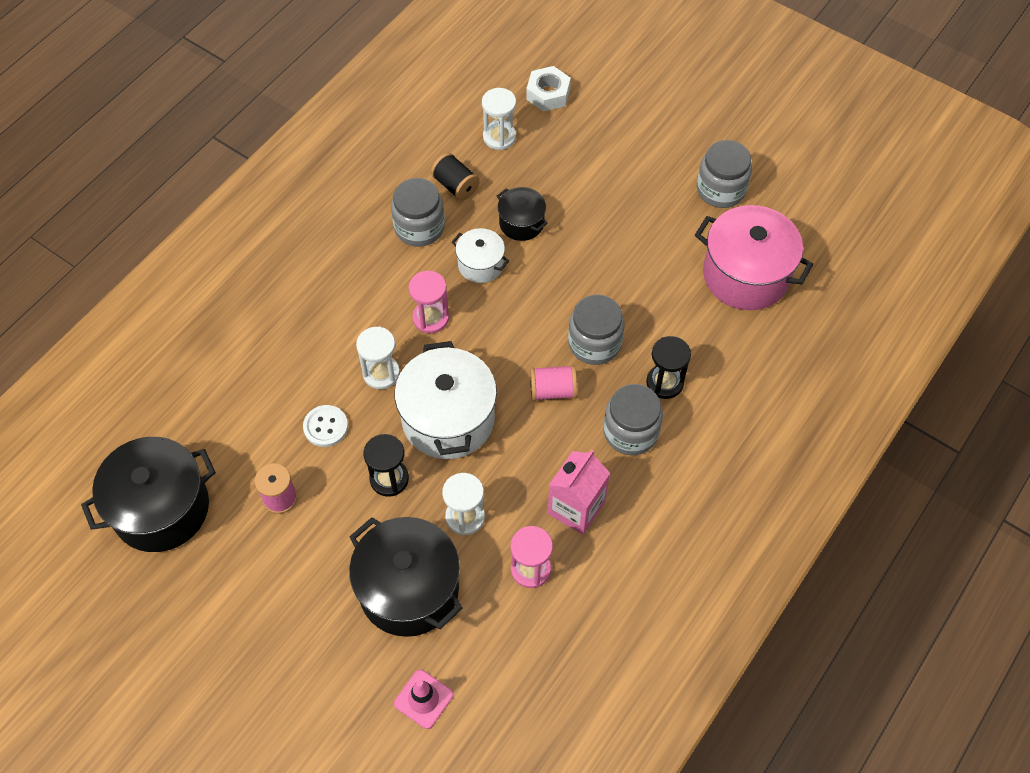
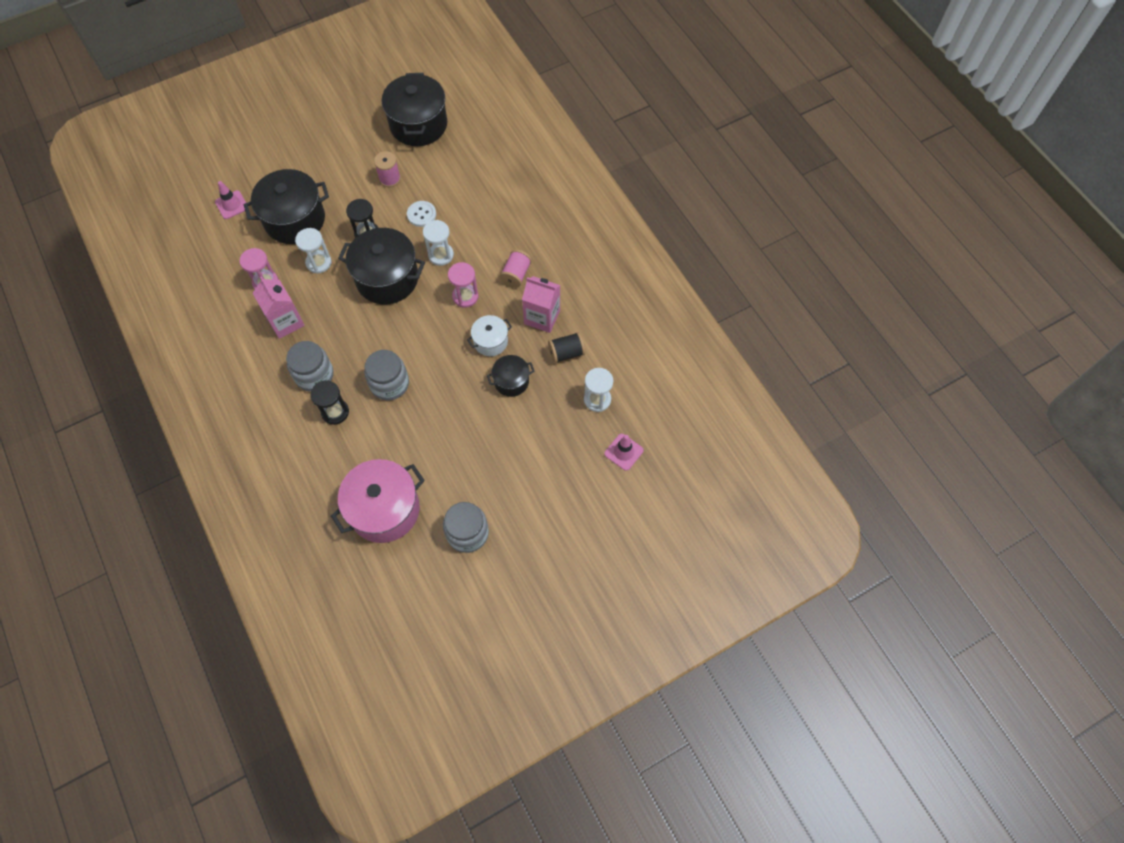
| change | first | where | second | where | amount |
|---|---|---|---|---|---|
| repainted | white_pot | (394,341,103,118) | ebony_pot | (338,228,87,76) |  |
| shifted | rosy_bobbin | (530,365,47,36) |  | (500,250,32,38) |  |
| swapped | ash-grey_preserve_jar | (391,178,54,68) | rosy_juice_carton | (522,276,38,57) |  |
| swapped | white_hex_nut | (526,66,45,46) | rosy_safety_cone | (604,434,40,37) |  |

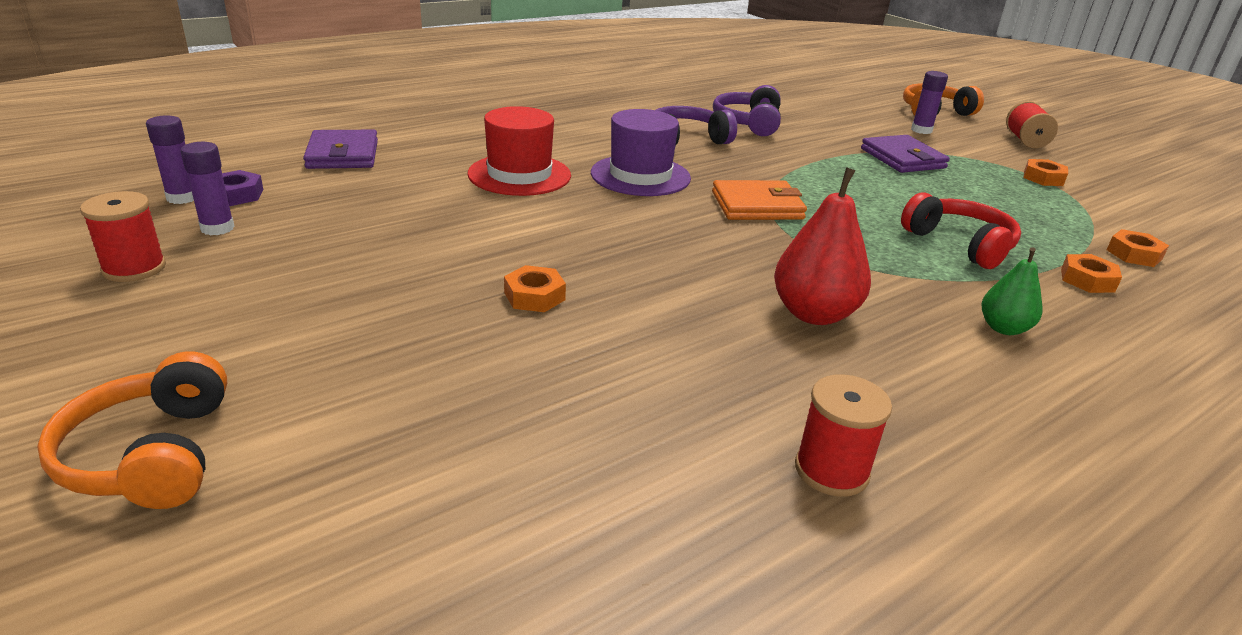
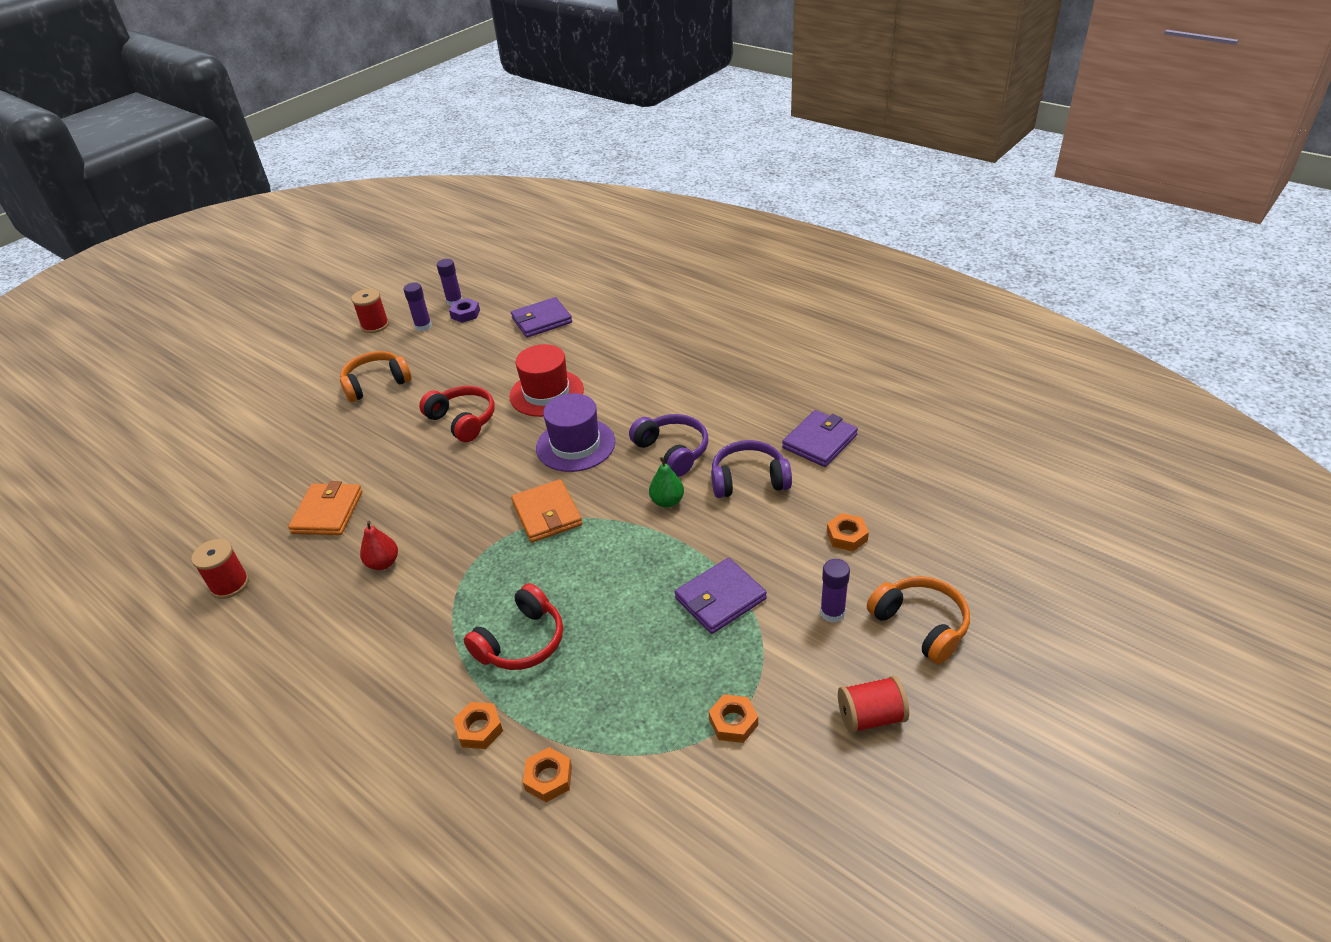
| change | first | where | second | where | amount |
|---|---|---|---|---|---|
| new |  |  | orange-coloured_billfold | (288,481,74,54) |  |
| shifted | orange-coloured_headphones | (37,351,190,158) |  | (340,351,72,51) |  |
| scaled | crimson_pear | (774,167,97,158) |  | (360,521,38,49) | x0.60 |
| new |  |  | crimson_headphones | (419,386,76,56) |  |
| shifted | emerald_pear | (982,247,60,88) |  | (649,457,35,51) |  |
| new |  |  | purple_billfold | (782,410,76,57) |  |
| shifted | orange-coloured_hex_nut | (504,265,62,47) |  | (827,513,42,38) |  |

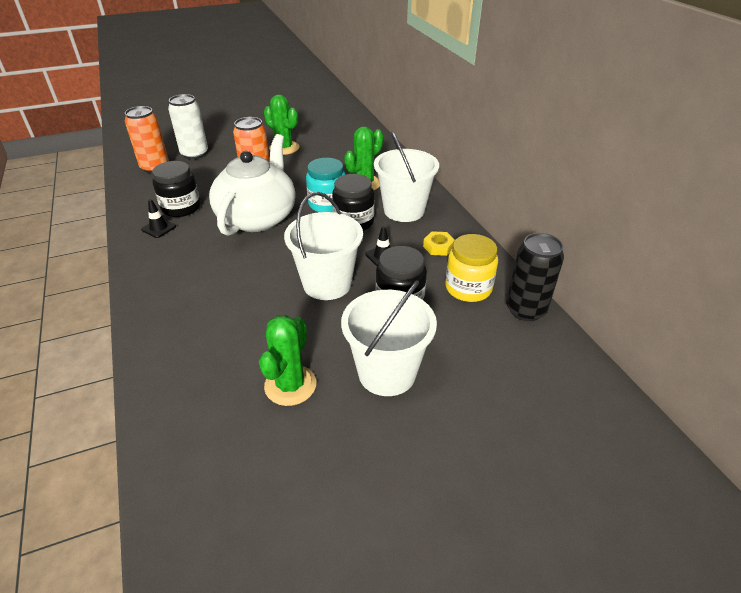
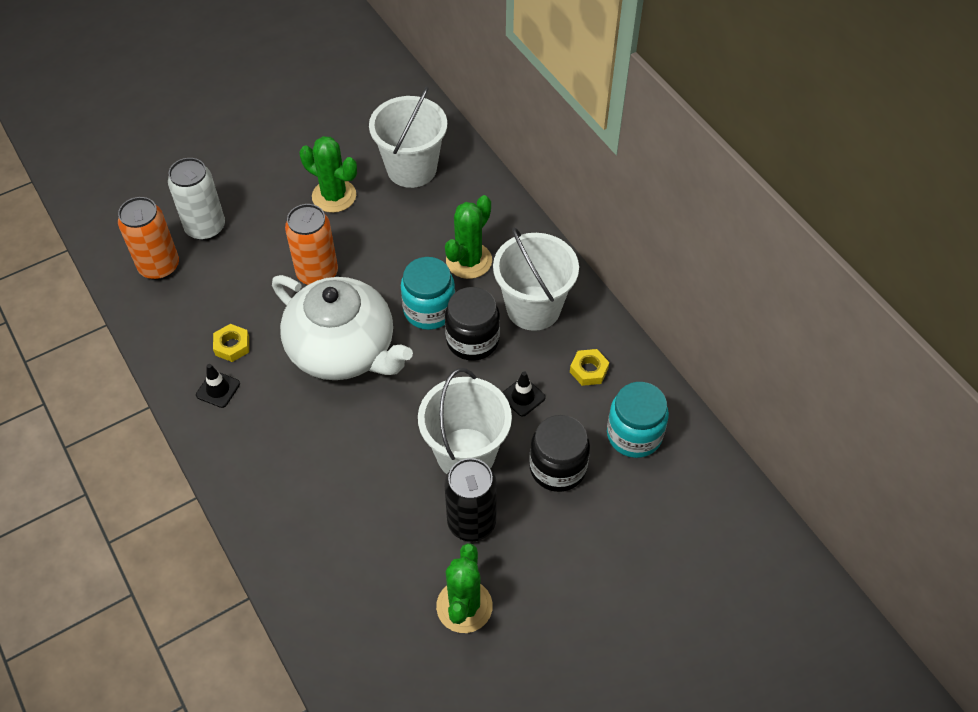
| change | first | where | second | where | amount |
|---|---|---|---|---|---|
| swapped | ebony_preserve_jar | (152,161,48,56) | bright_yellow_hex_nut | (213,324,36,38) |  |
| rotated | white_china_teapot | (209,134,87,102) |  | (272,275,141,105) | 120 degrees clockwise |
| shifted | white_pail | (341,280,96,116) |  | (369,87,78,101) |  |
| shifted | ebony_tin | (506,233,58,88) |  | (444,458,53,84) |  |
| repainted | bright_yellow_preserve_jar | (445,234,53,68) | turquoise_preserve_jar | (607,382,62,76) |  |

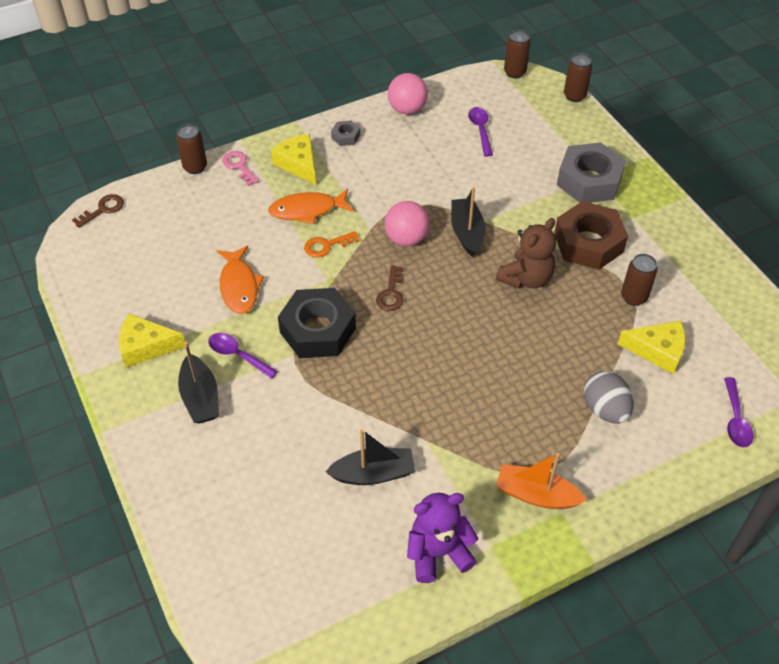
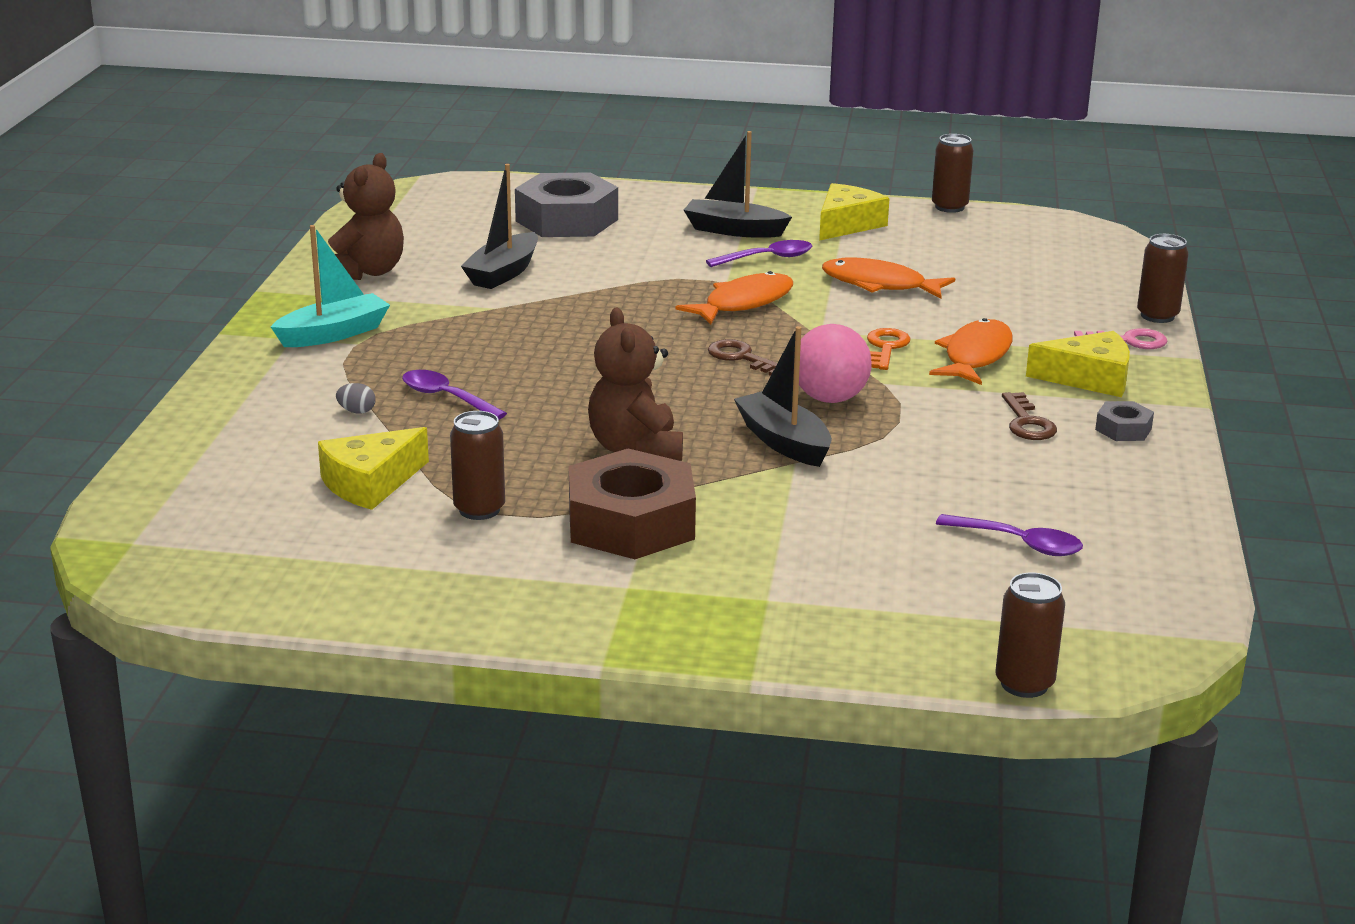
| change | first | where | second | where | amount |
|---|---|---|---|---|---|
| repainted | orange-coloured_sailboat | (496,453,91,56) | turquoise_sailboat | (271,225,119,122) |  |
| repainted | purple_teddy_bear | (407,493,71,90) | brown_teddy_bear | (328,153,76,127) |  |
| scaled | ash-grey_egg | (584,371,49,53) |  | (336,383,40,31) | x0.43 |
| shifted | purple_tablespoon | (724,377,30,71) |  | (402,370,105,50) |  |
| shifted | ash-grey_hex_nut | (557,142,69,61) |  | (515,172,103,65) |  |
| swapped | ebony_hex_nut | (278,288,78,70) | orange-coloured_fish | (676,271,117,53) |  |
| rotated | ebony_sailboat | (451,187,35,70) |  | (734,326,98,141) | 150 degrees counterclockwise |
| shifted | brown_tin | (504,30,27,48) |  | (932,134,42,79) |  |
| shifted | brown_latchkey | (72,194,52,34) |  | (1002,392,55,48) |  |
| gone | rosy_sphere | (388,73,40,41) |  |  |  |

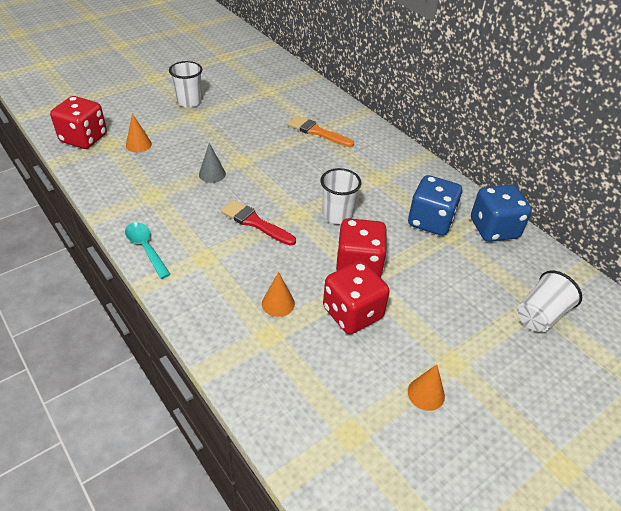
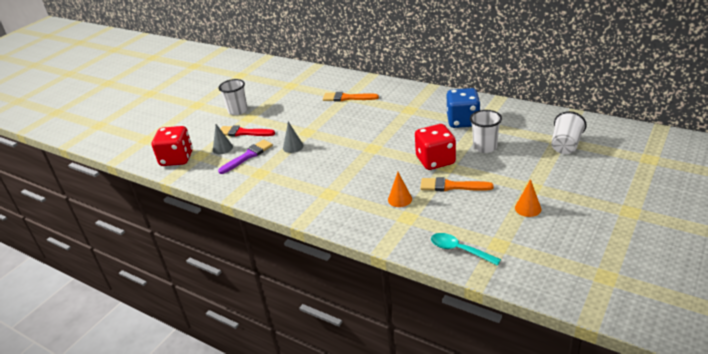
| change | first | where | second | where | amount |
|---|---|---|---|---|---|
| repainted | orange-coloured_solid_cone | (126,113,26,39) | ash-grey_solid_cone | (213,124,20,30) |  |
| new |  |  | purple_brush | (218,140,55,34) |  |
| shifted | crimson_brush | (221,200,75,46) |  | (220,125,55,12) |  |
| swapped | crimson_game_die | (323,261,67,73) | orange-coloured_brush | (420,177,74,14) |  |
| shifted | turquoise_tablespoon | (125,222,45,57) |  | (431,233,70,33) |  |
| shifted | white_cup | (320,168,41,56) |  | (470,110,32,43) |  |
| gone | blue_game_die | (471,185,61,57) |  |  |  |

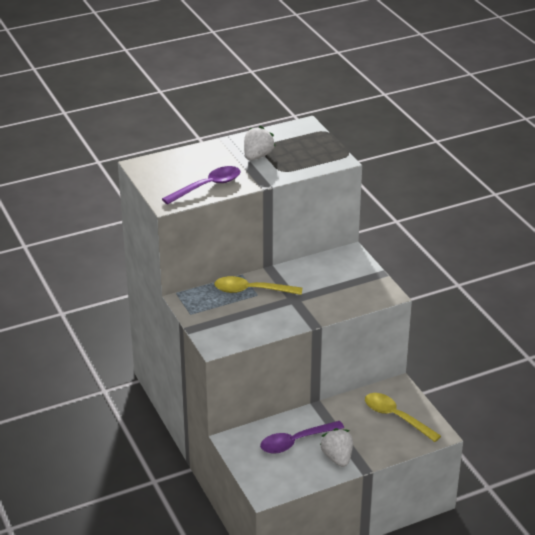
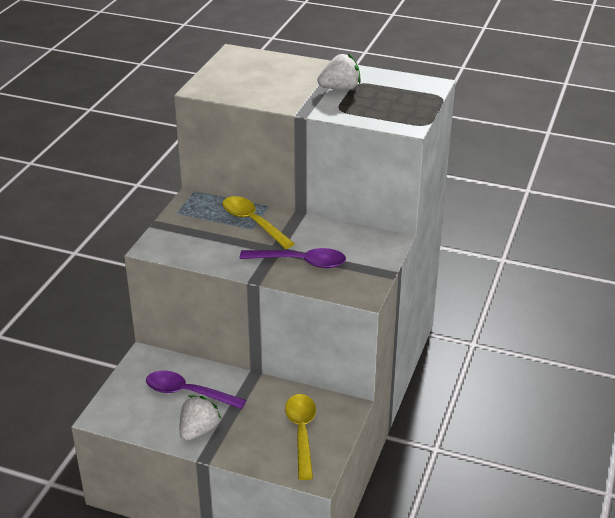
| change | first | where | second | where | amount |
|---|---|---|---|---|---|
| shifted | purple_tablespoon | (162,166,78,38) |  | (240,248,106,20) |  |

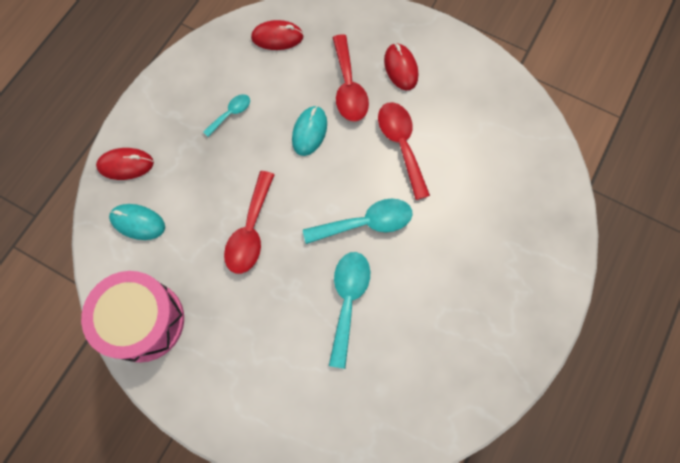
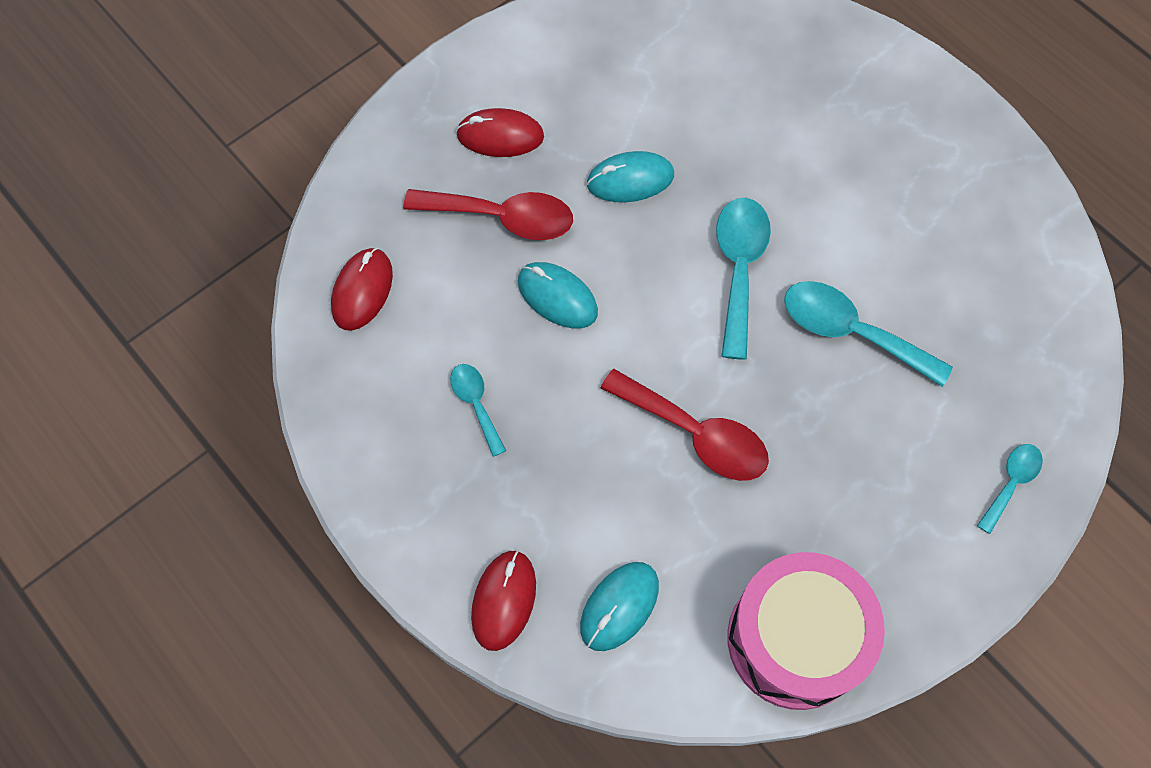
| change | first | where | second | where | amount |
|---|---|---|---|---|---|
| swapped | crimson_tablespoon | (378,102,52,98) | turquoise_mouse | (587,151,87,51) |  |
| new |  |  | turquoise_tablespoon | (977,444,66,90) |  |

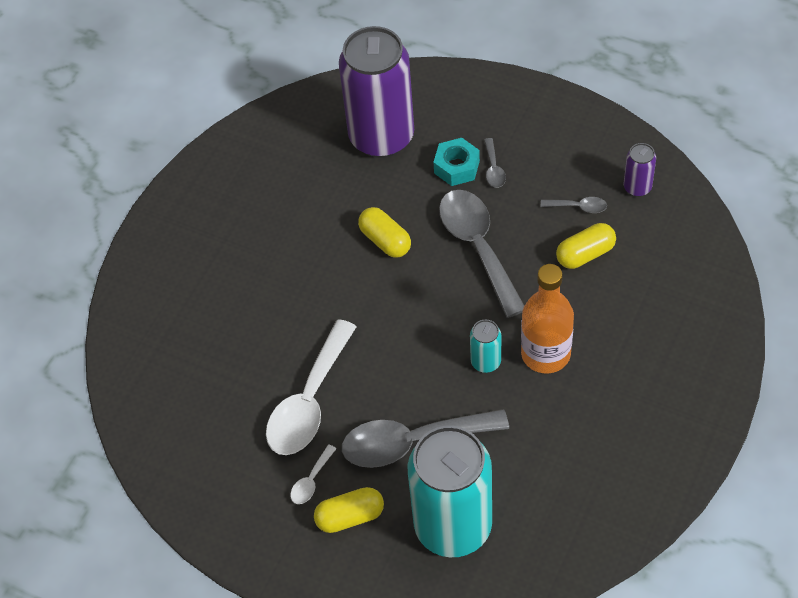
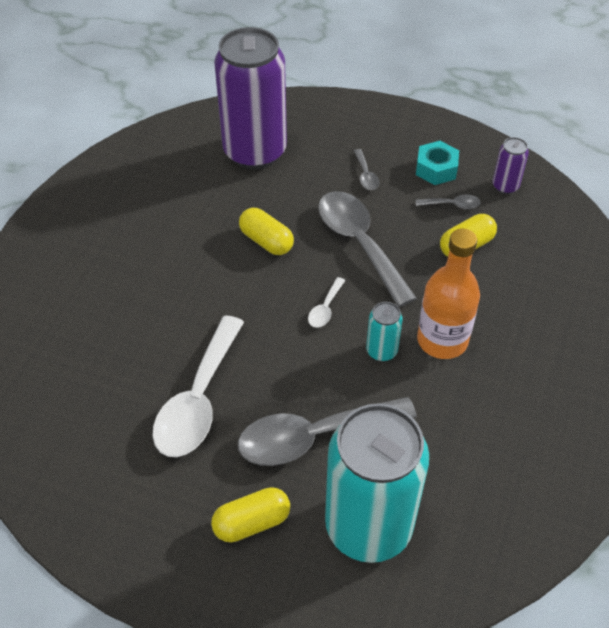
| change | first | where | second | where | amount |
|---|---|---|---|---|---|
| shifted | white_tablespoon | (290,444,47,60) |  | (308,277,37,51) |  |
| shifted | turquoise_hex_nut | (433,138,47,48) |  | (416,141,43,44) |  |

